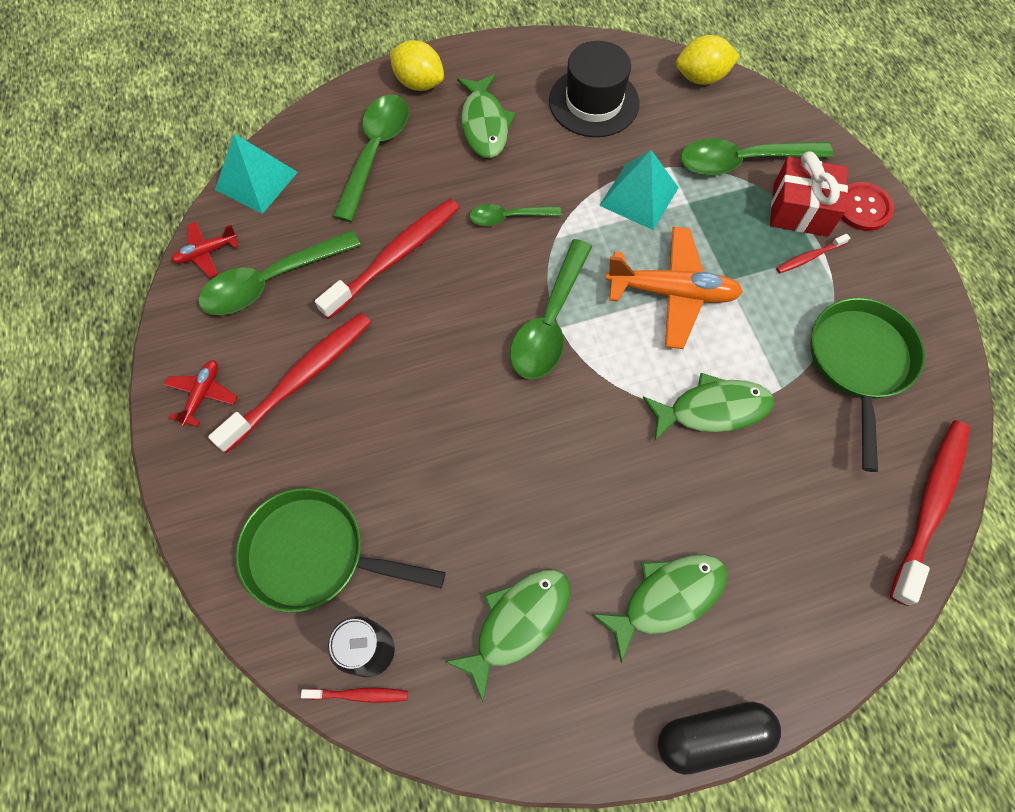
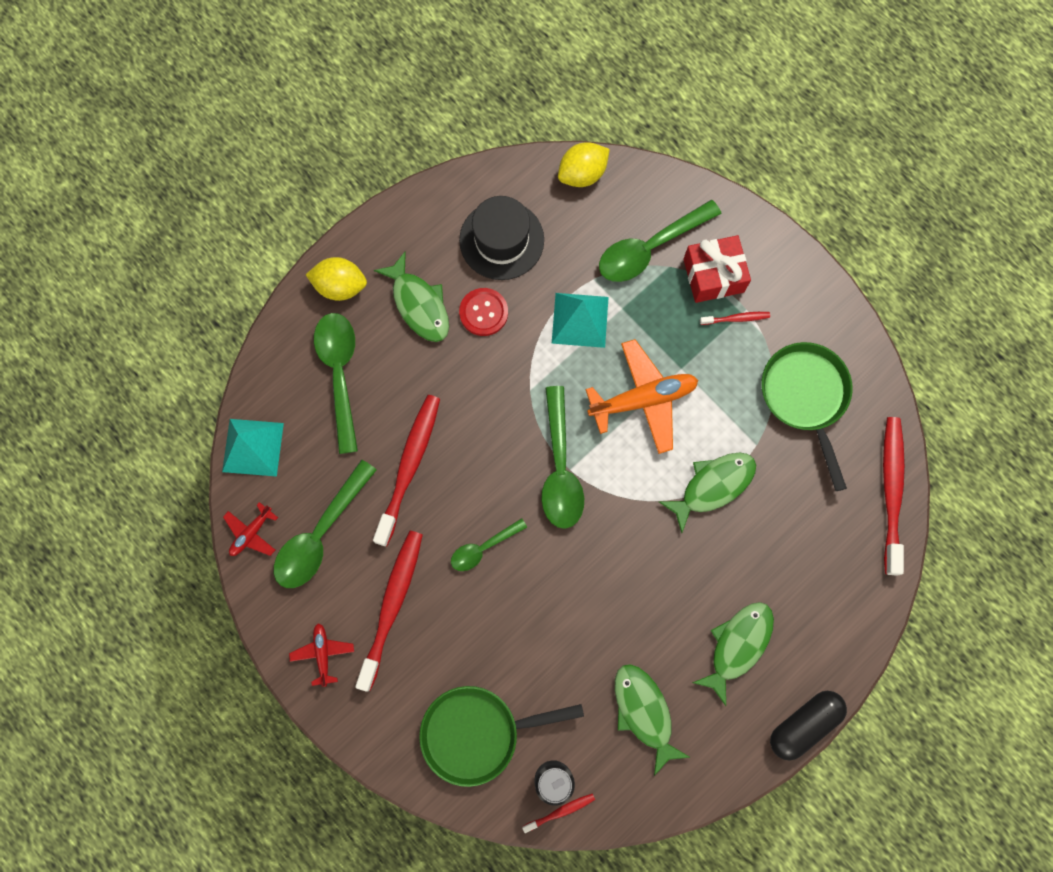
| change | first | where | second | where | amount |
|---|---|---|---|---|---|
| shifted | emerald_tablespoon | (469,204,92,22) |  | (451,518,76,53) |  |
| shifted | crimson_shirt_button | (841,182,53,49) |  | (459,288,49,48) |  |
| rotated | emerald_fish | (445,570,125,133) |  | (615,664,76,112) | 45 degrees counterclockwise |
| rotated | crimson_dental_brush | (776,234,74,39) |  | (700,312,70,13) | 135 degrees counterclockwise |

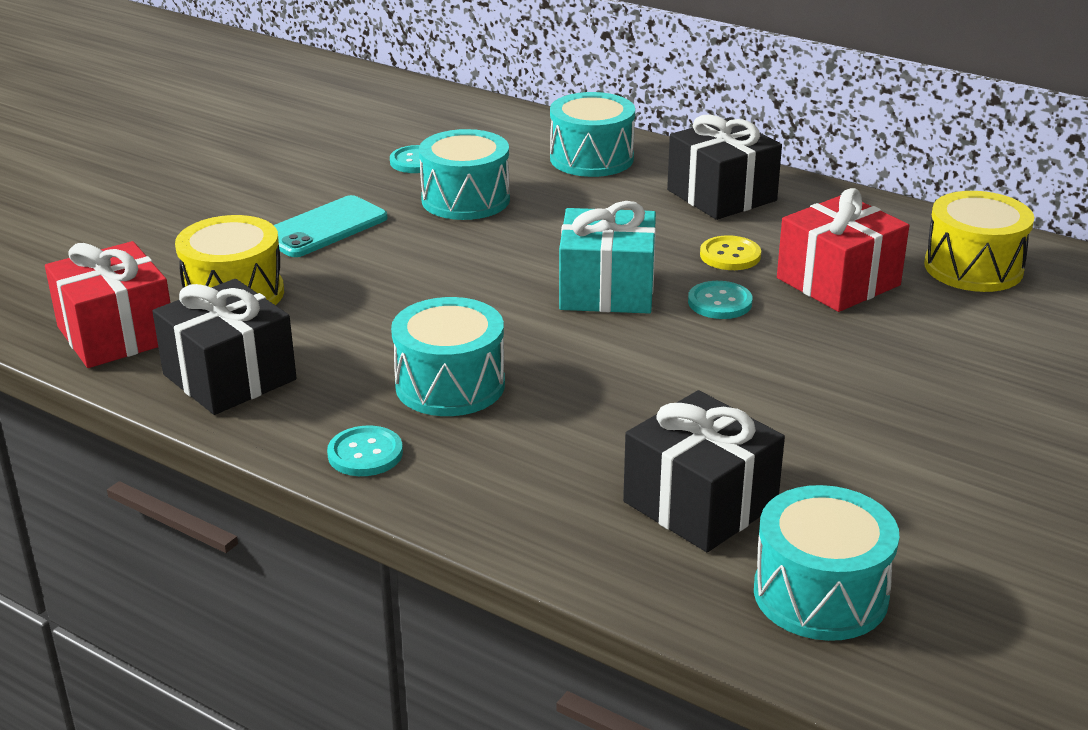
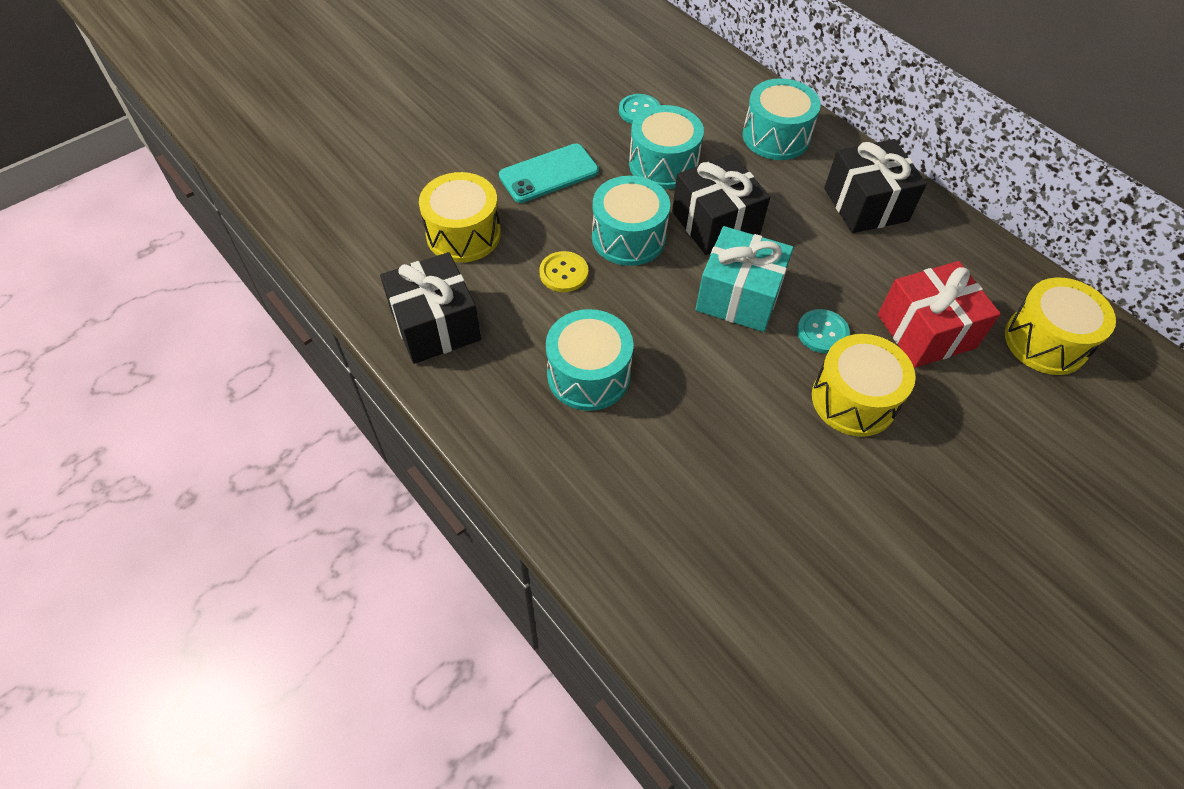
| change | first | where | second | where | amount |
|---|---|---|---|---|---|
| shifted | bright_yellow_shirt_button | (700,235,61,35) |  | (539,251,49,41) |  |
| shifted | turquoise_drum | (754,485,146,156) |  | (592,176,78,90) |  |
| shifted | ebony_present | (623,390,162,162) |  | (672,154,98,101) |  |
| new |  |  | bright_yellow_drum | (812,334,104,103) |  |
| gone | crimson_present | (45,241,125,127) |  |  |  |
| gone | turquoise_shirt_button | (327,425,76,51) |  |  |  |

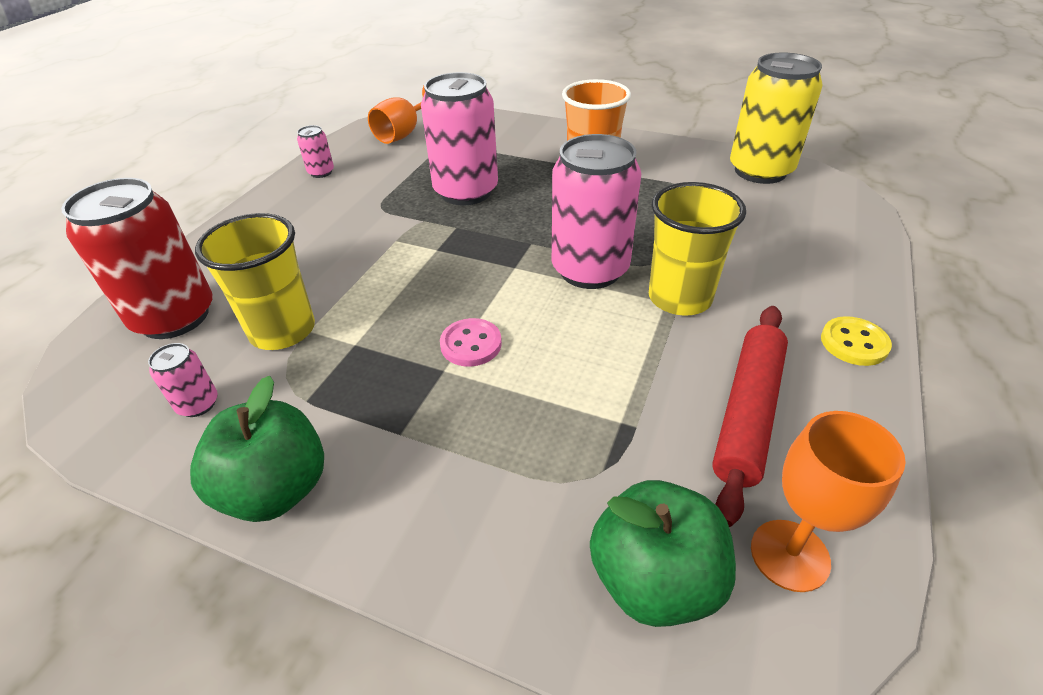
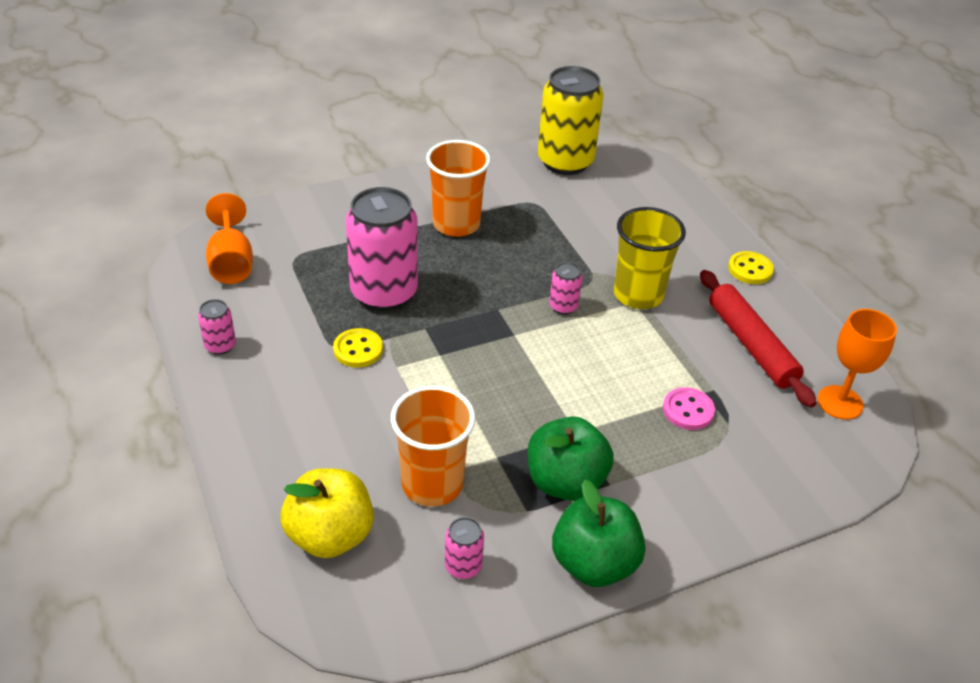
| change | first | where | second | where | amount |
|---|---|---|---|---|---|
| swapped | crimson_tin | (61,178,152,161) | bright_yellow_apple | (281,468,93,90) |  |
| new |  |  | bright_yellow_shirt_button | (333,328,50,40) |  |
| repainted | bright_yellow_cup | (195,213,120,137) | orange-coloured_cup | (391,386,84,121) |  |
| shifted | emerald_apple | (590,480,146,147) |  | (528,416,86,85) |  |
| scaled | rosy_tin | (552,134,89,155) |  | (549,262,34,53) | x0.44 |
| shifted | rosy_shirt_button | (440,318,62,49) |  | (663,387,52,43) |  |

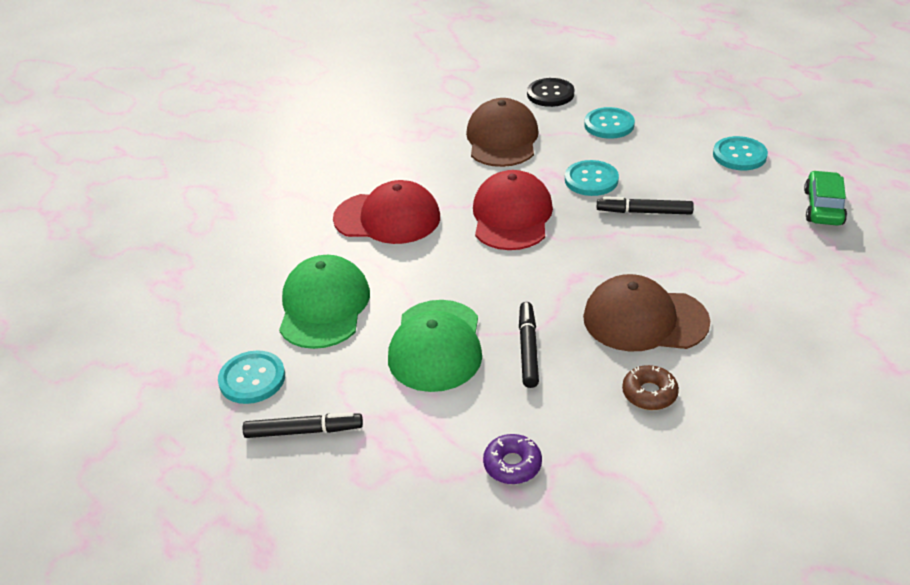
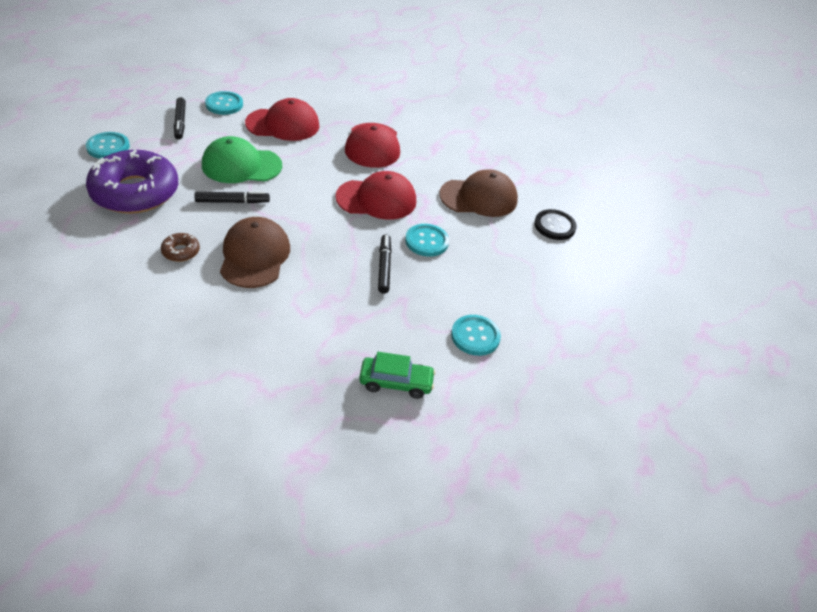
| change | first | where | second | where | amount |
|---|---|---|---|---|---|
| shifted | turquoise_shirt_button | (584,107,51,32) |  | (86,132,44,27) |  |
| scaled | purple_glazed_donut | (483,434,59,50) |  | (86,150,92,64) | x2.49 |
| repainted | emerald_peaked_cap | (279,255,91,94) | crimson_peaked_cap | (245,98,75,43) |  |

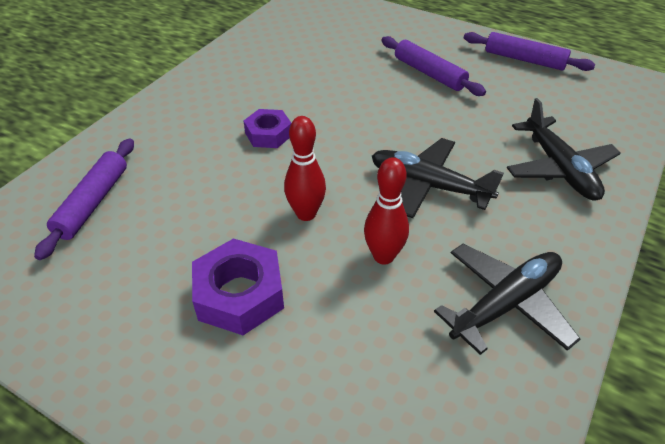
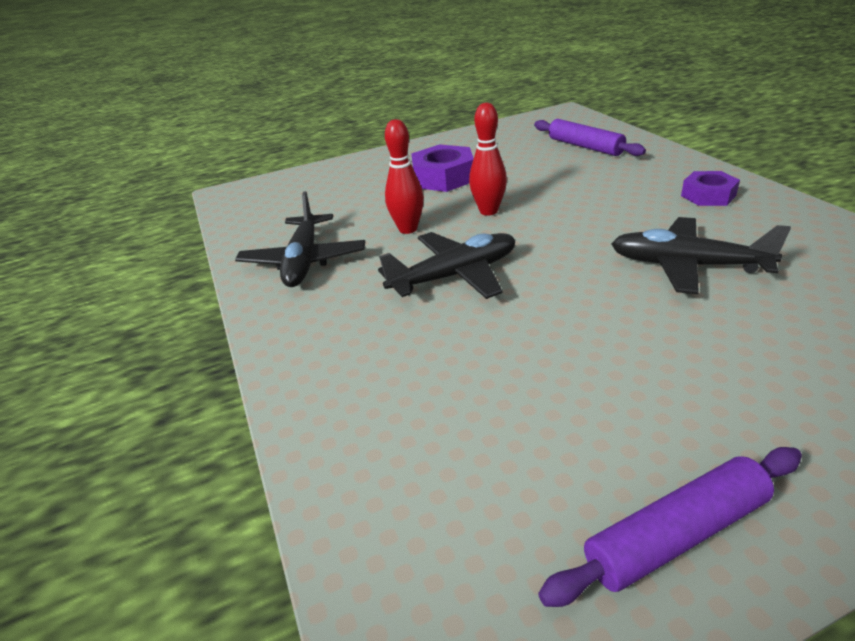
| change | first | where | second | where | amount |
|---|---|---|---|---|---|
| shifted | ebony_toy_plane | (507,98,114,103) |  | (611,217,180,77) |  |
| shifted | purple_hex_nut | (244,109,47,39) |  | (681,171,59,35) |  |
| gone | purple_pastry_roller | (381,36,105,60) |  |  |  |

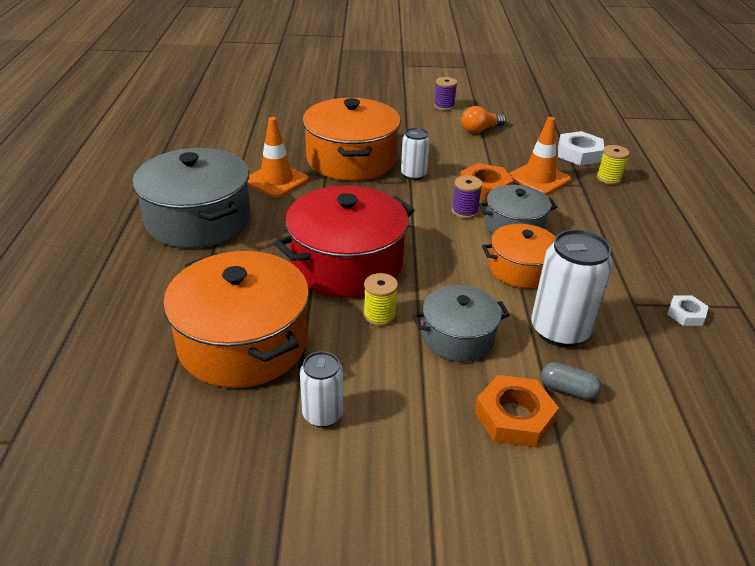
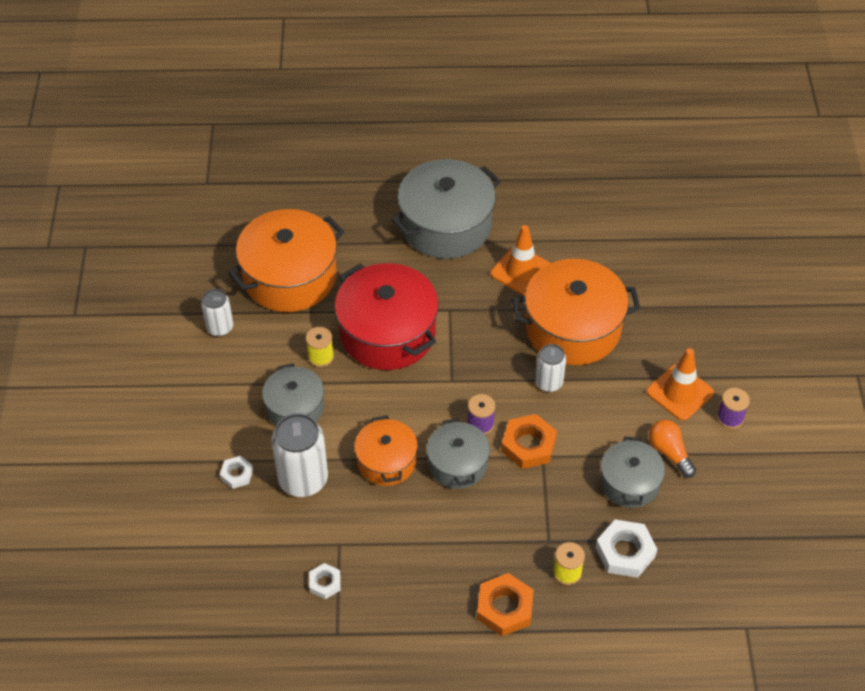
| change | first | where | second | where | amount |
|---|---|---|---|---|---|
| swapped | ash-grey_capsule | (541,362,61,38) | white_hex_nut | (220,456,33,33) |  |
| shifted | orange-coloured_hex_nut | (475,375,84,72) |  | (477,573,57,63) |  |
| new |  |  | ash-grey_pot | (600,437,65,71) |  |
| shifted | orange-coloured_safety_cone | (509,117,62,78) |  | (646,348,68,73) |  |

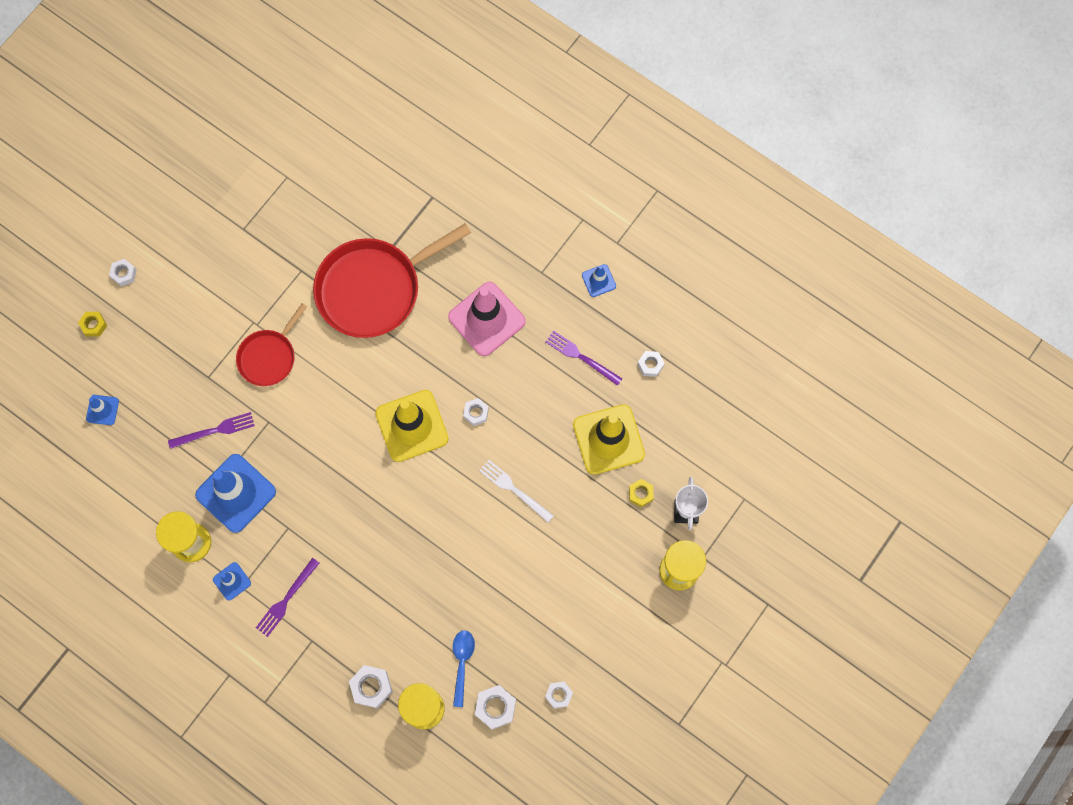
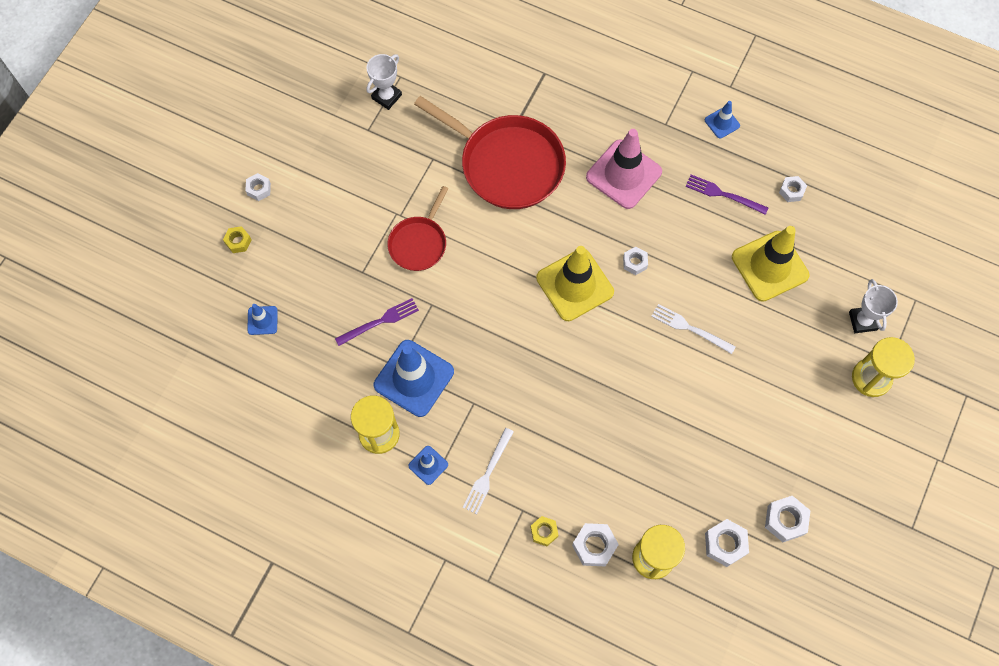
| change | first | where | second | where | amount |
|---|---|---|---|---|---|
| new |  |  | white_trophy | (366,54,36,56) |  |
| rotated | crimson_skillet | (313,223,158,115) |  | (414,96,152,113) | 105 degrees counterclockwise |
| repainted | purple_fork | (256,558,64,79) | white_fork | (463,428,51,86) |  |
| shifted | bright_yellow_hex_nut | (629,479,25,28) |  | (531,516,27,30) |  |
| scaled | white_hex_nut | (545,682,28,27) |  | (765,496,46,46) | x1.54 |
| gone | blue_tablespoon | (453,630,22,77) |  |  |  |

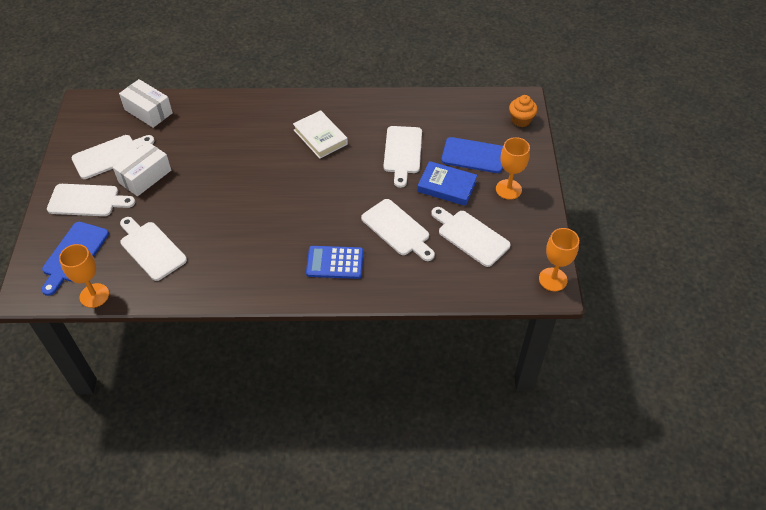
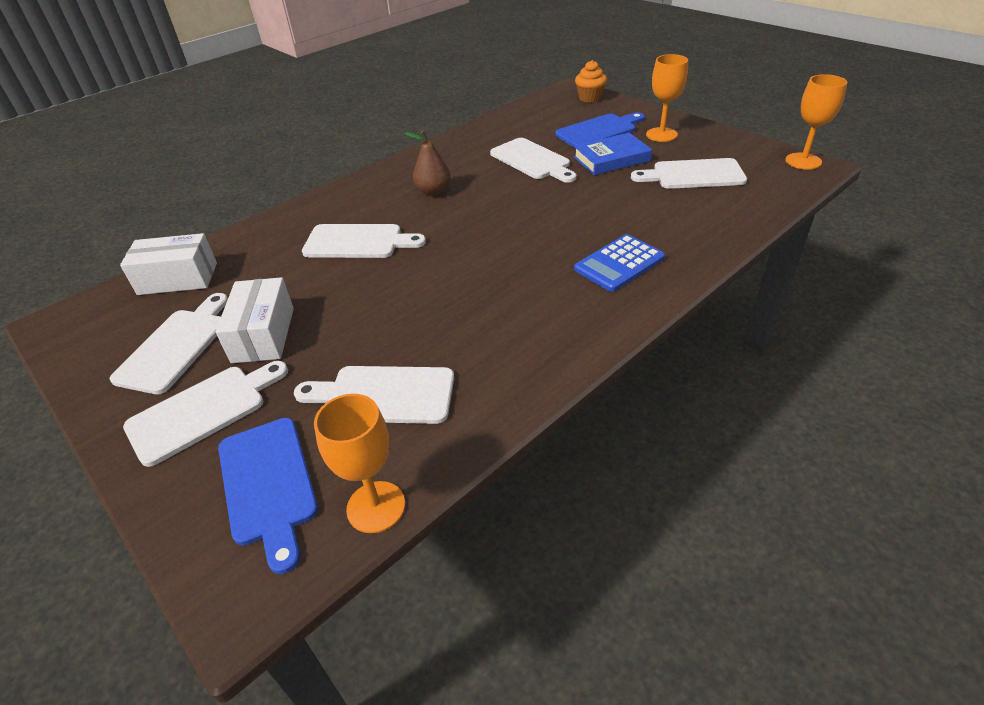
| change | first | where | second | where | amount |
|---|---|---|---|---|---|
| shifted | white_chopping_board | (361,199,74,62) |  | (302,224,124,34) |  |
| swapped | white_hardback | (293,110,55,49) | brown_pear | (405,131,45,65) |  |

